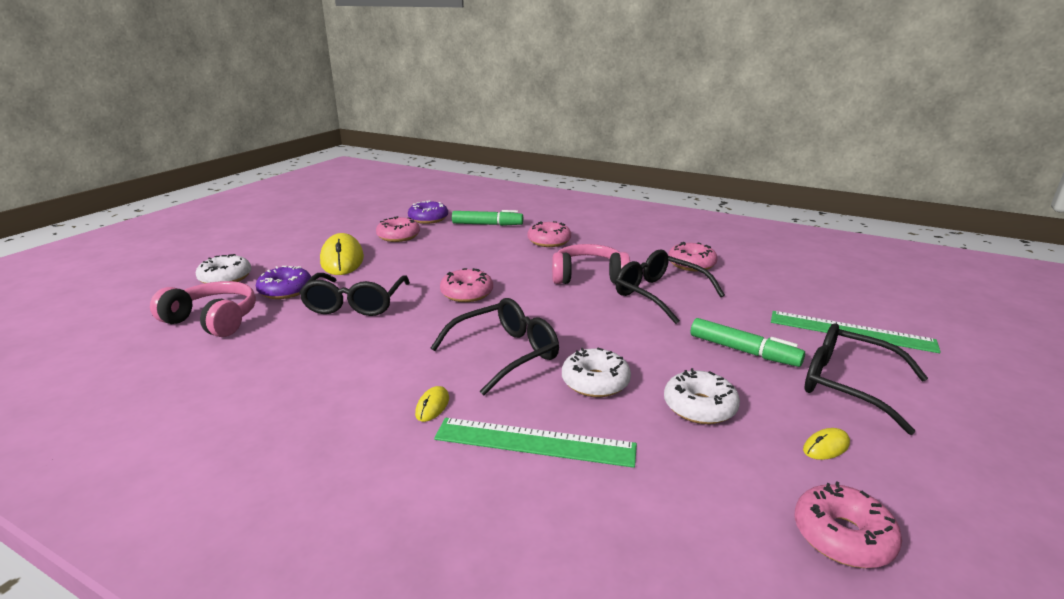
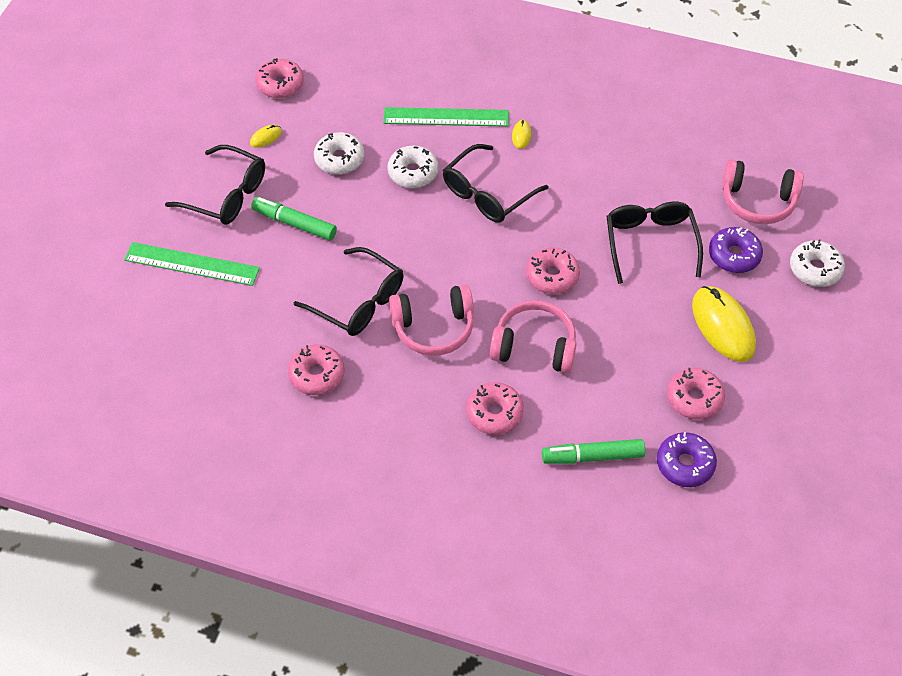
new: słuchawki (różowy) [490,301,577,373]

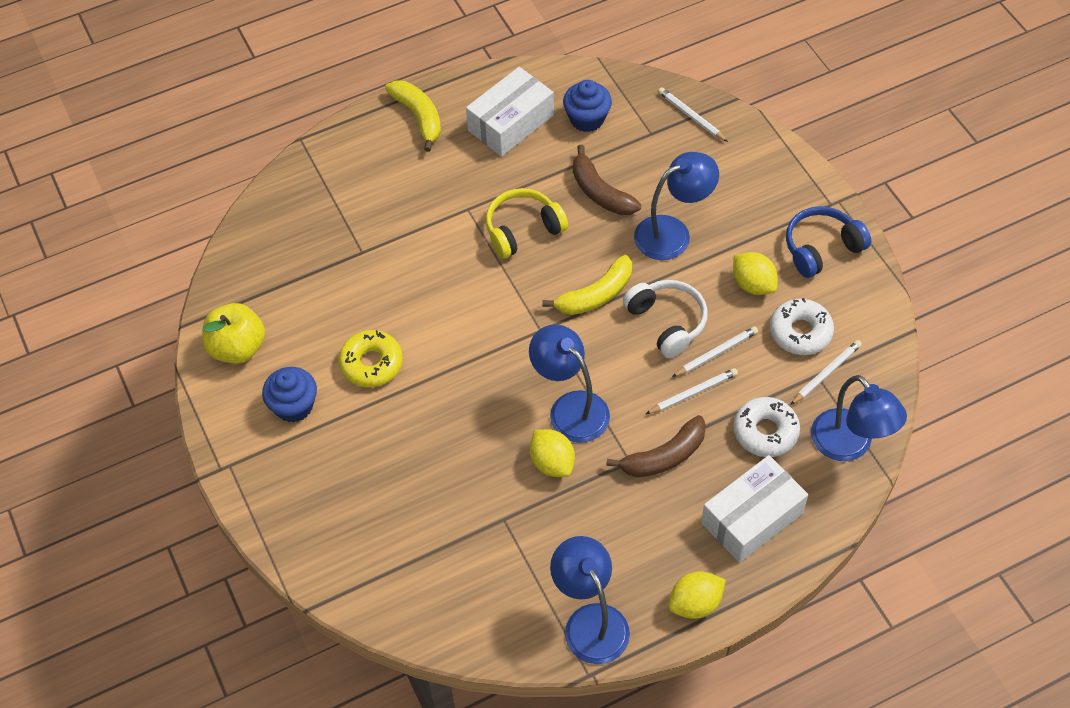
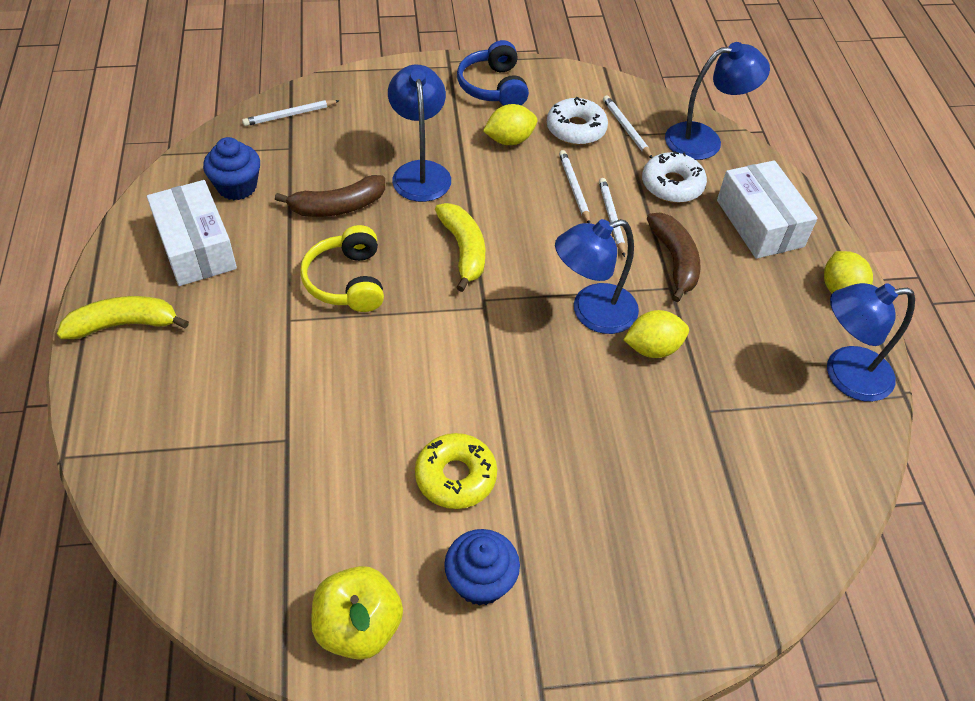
gone: słuchawki (biały) [623,280,708,358]

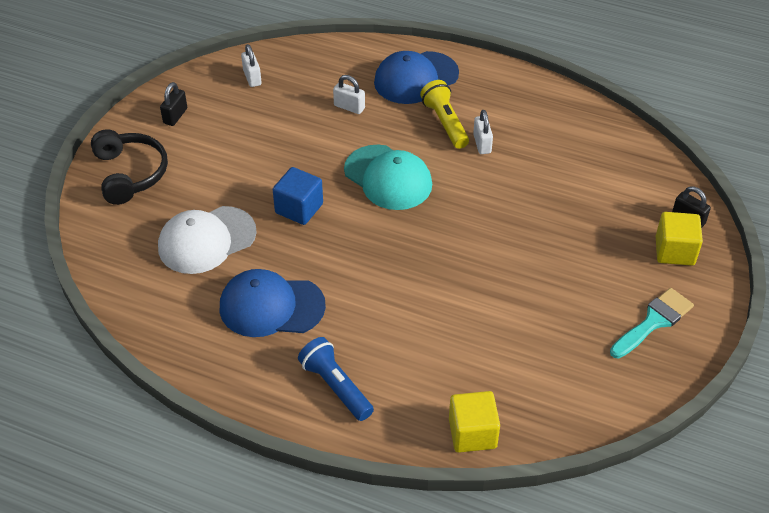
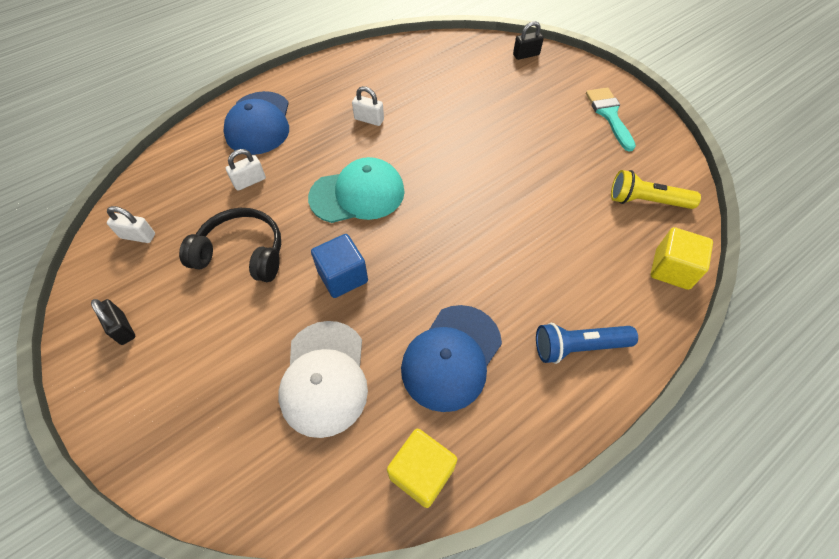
shifted: słuchawki (czarny) [91,129,168,205] to [179,208,281,282]; latarka (żółty) [420,80,469,149] to [611,170,701,209]; sześcian (żółty) [656,212,703,266] to [387,429,457,508]

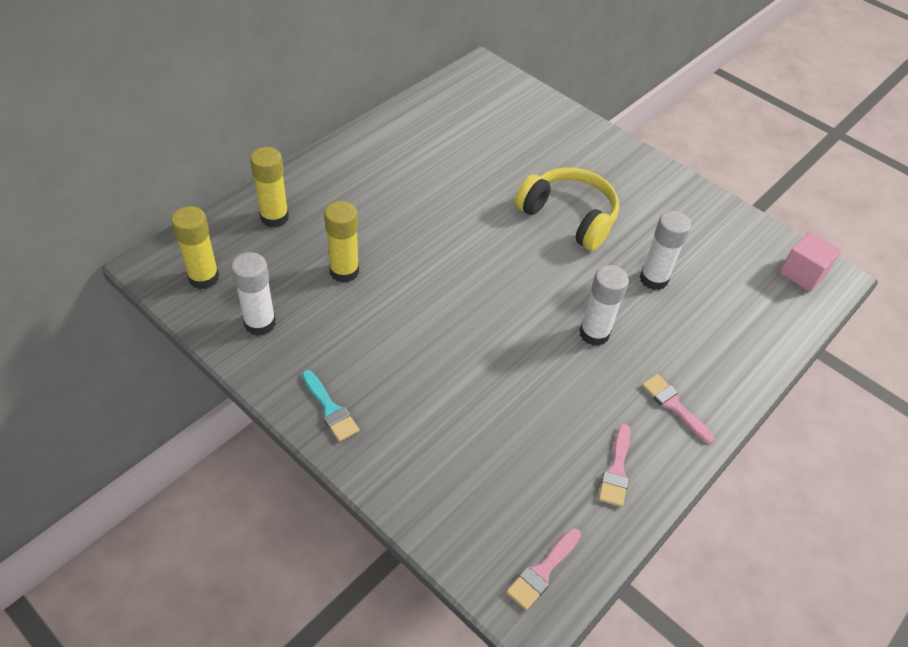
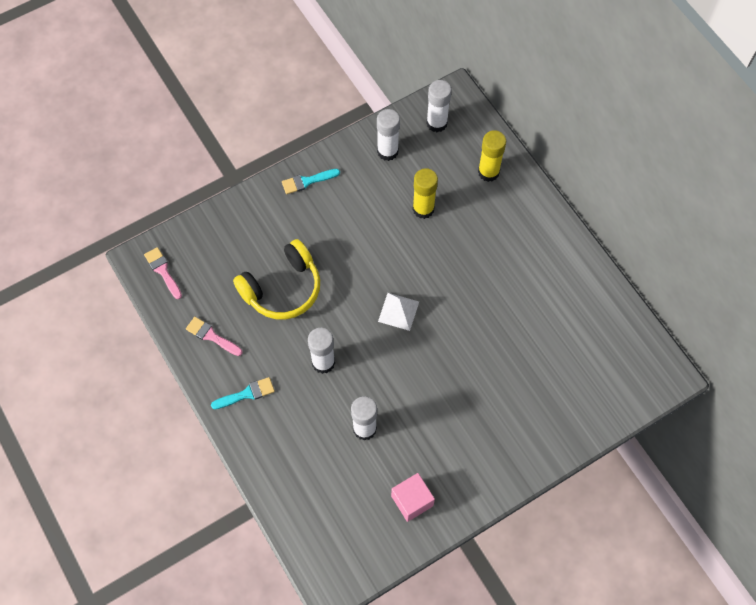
new: piramida (biały) [378,293,419,331]
shifted: słuchawki (żółty) [515,167,620,251] to [233,239,320,320]; sześcian (różowy) [779,231,841,292] to [391,473,435,522]
repainted: klej w sztyfcie (żółty) [171,206,219,289] to klej w sztyfcie (biały) [426,80,452,132]; pędzel (różowy) [642,374,715,444] to pędzel (turkusowy) [211,377,275,409]

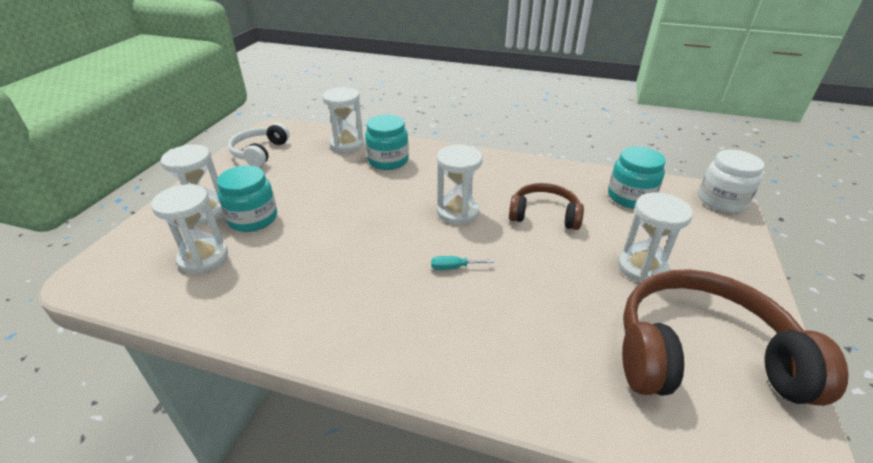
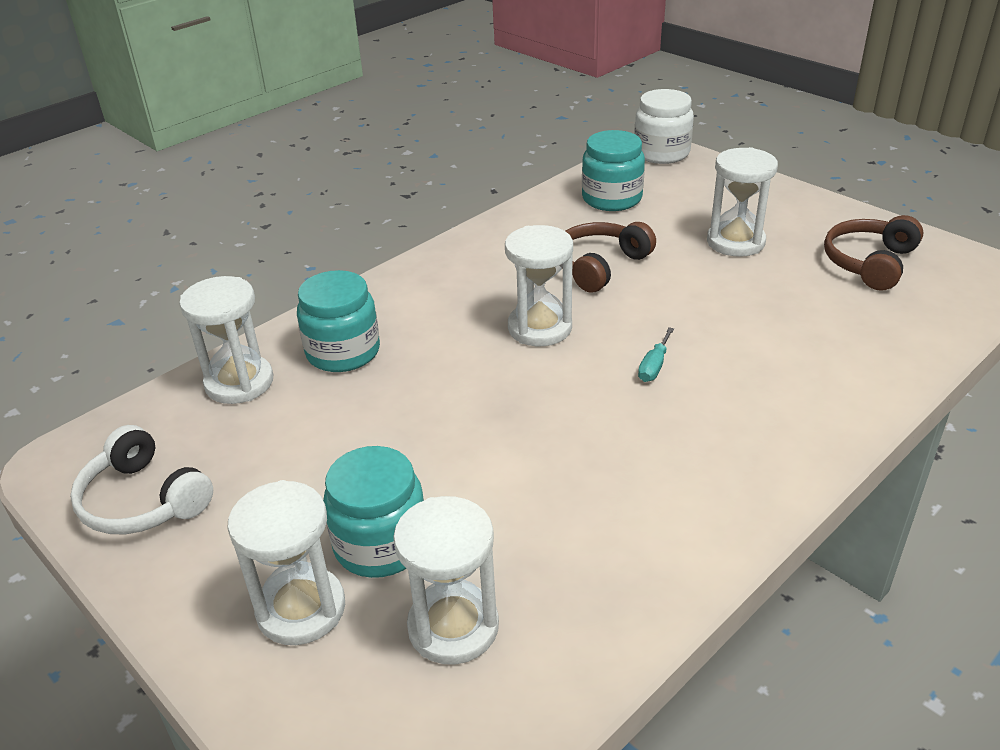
scaled: słuchawki (brązowy) [622,269,848,406] = [824,215,924,291] x0.56

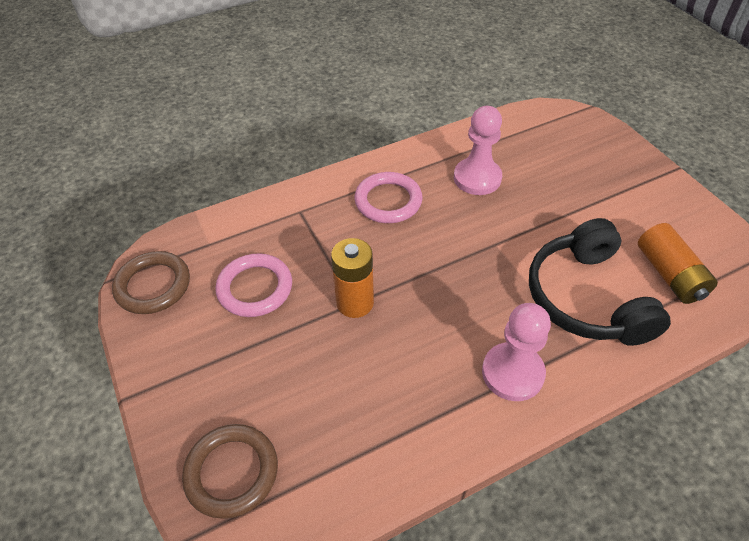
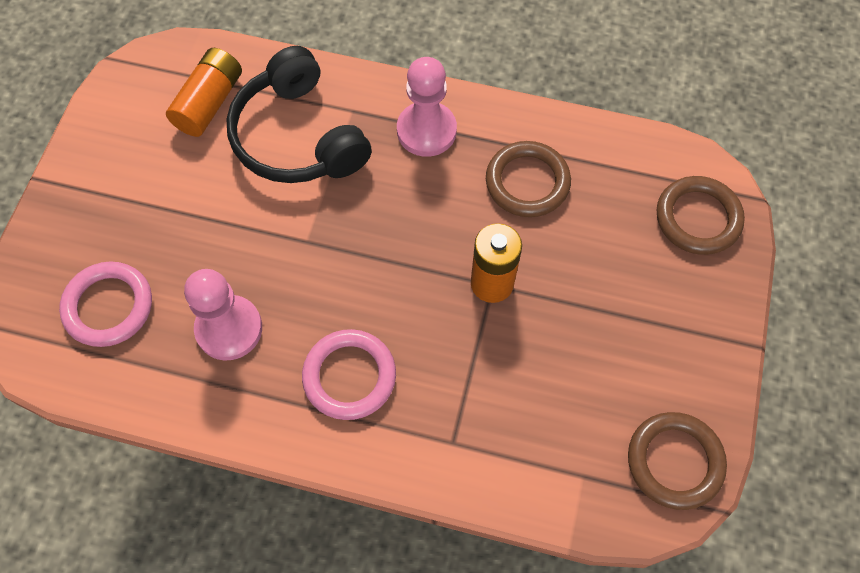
new: pierścień (brązowy) [486,141,571,217]
shifted: pierścień (różowy) [215,253,292,317] to [59,261,152,347]
rotated: słuchawki (czarny) [529,218,671,346] = [226,46,372,183] 120 degrees clockwise

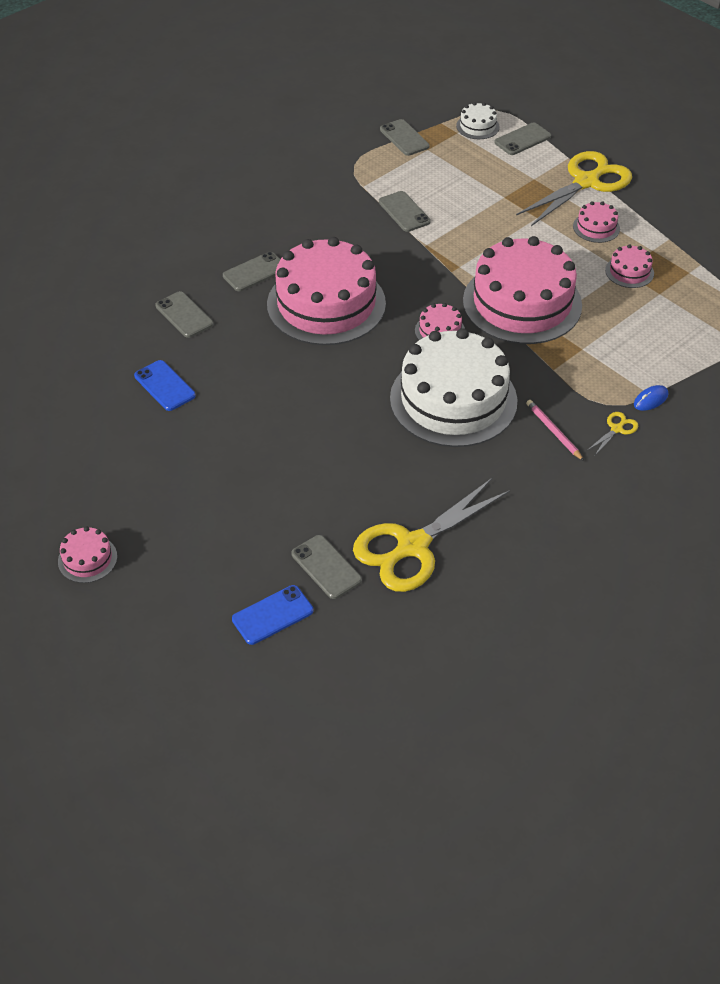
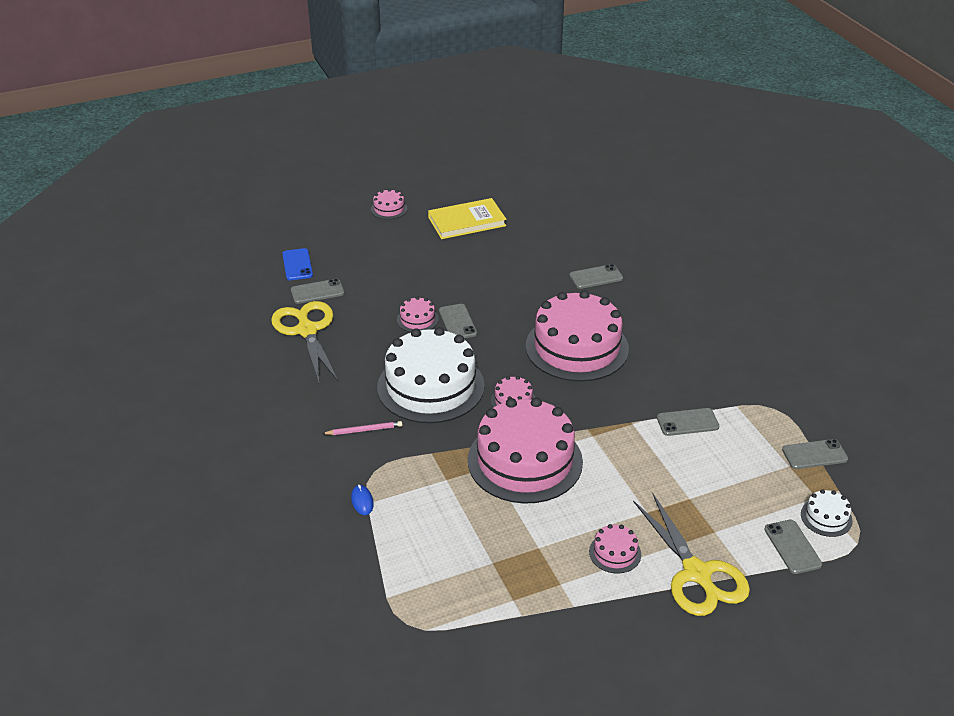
gone: telefon (niebieski) [134,360,196,411]; nożyczki (żółty) [588,412,638,455]
new: książka (żółty) [428,198,506,239]
shifted: telefon (szary) [223,252,281,291] to [439,304,477,338]; tort (różowy) [605,244,654,288] to [397,296,439,332]

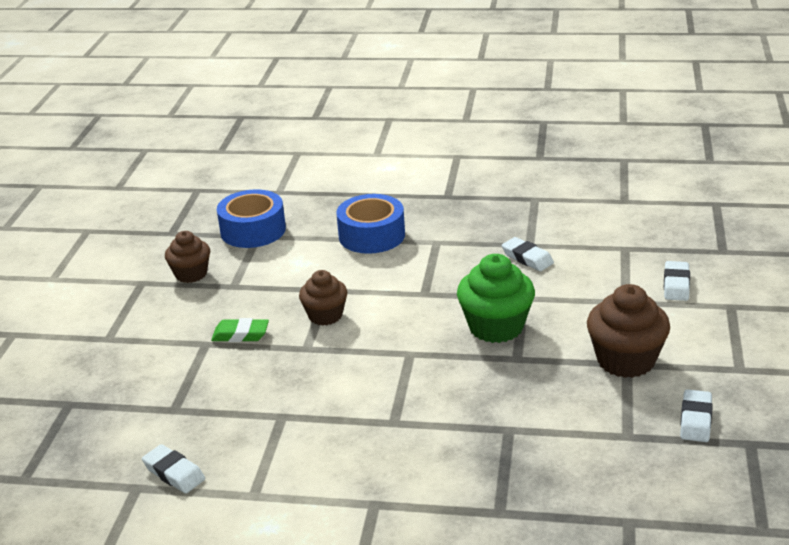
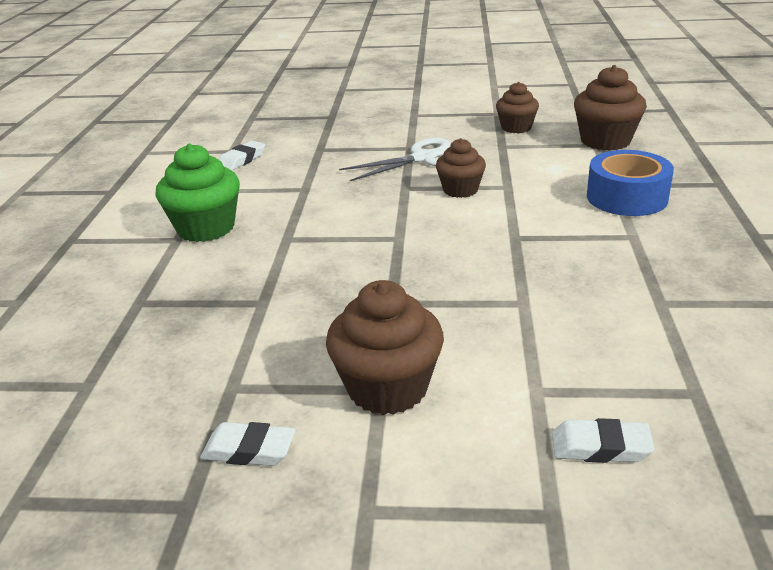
gone: gumka do mazania (biały) [502,237,554,271]
shifted: muffinka (zielony) [457,254,535,343] to [155,143,240,242]
swapped: gumka do mazania (zielony) [211,318,269,342] to nożyczki (biały) [339,138,451,181]; taśma klejąca (niebieski) [217,189,286,248] to muffinka (brązowy) [574,65,647,151]

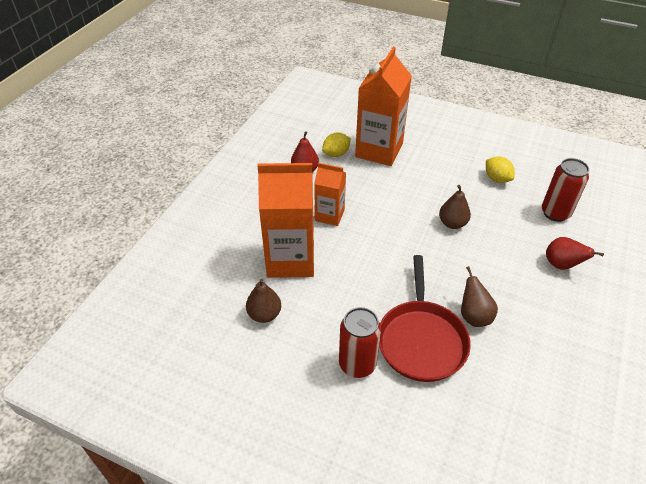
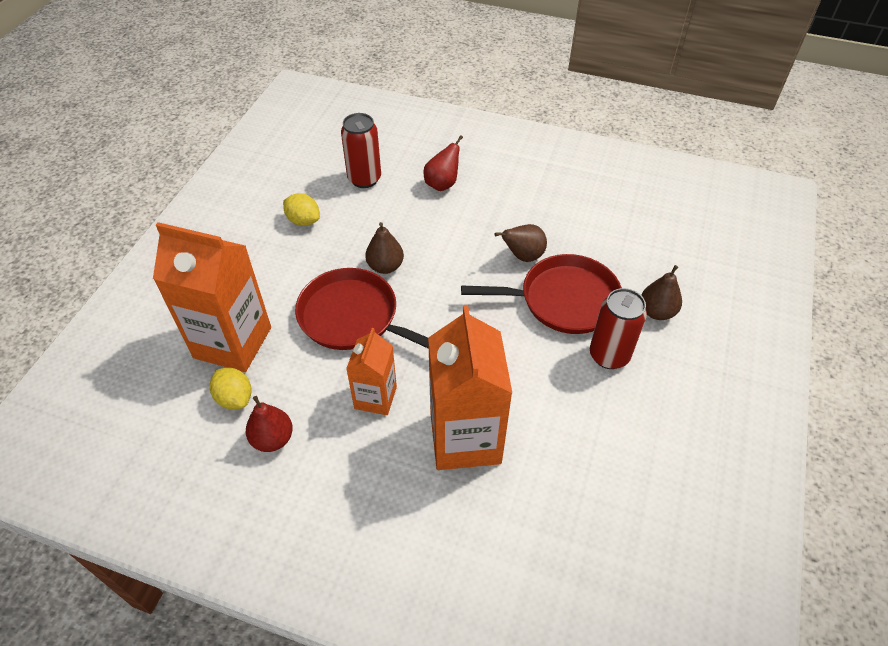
new: patelnia (czerwony) [295,268,429,350]
shifted: gruszka (brązowy) [246,279,281,323] to [642,265,682,320]
rotated: cytryna (żółty) [486,157,515,183] = [283,193,320,226] 75 degrees clockwise

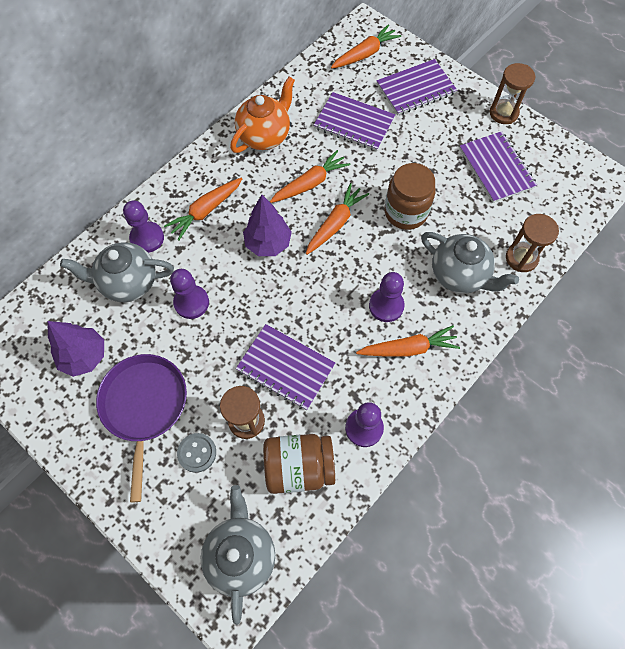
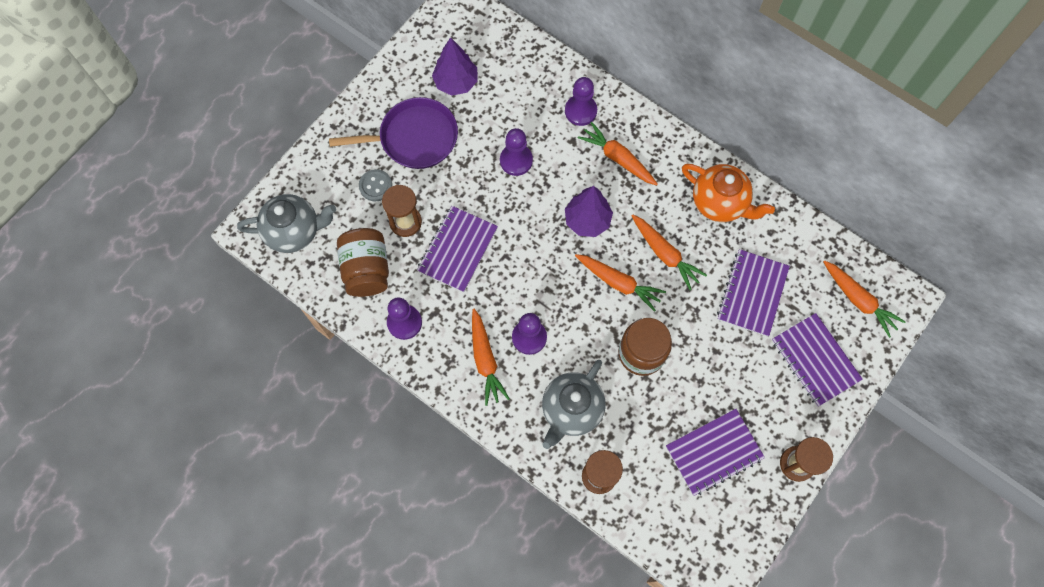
gone: imbryk (szary) [60,242,174,302]

